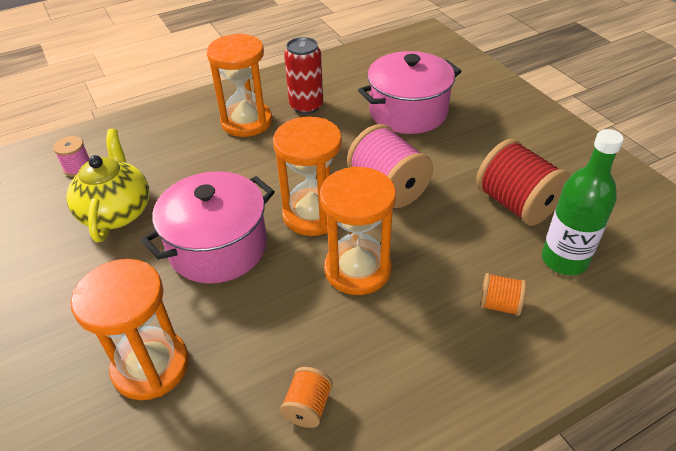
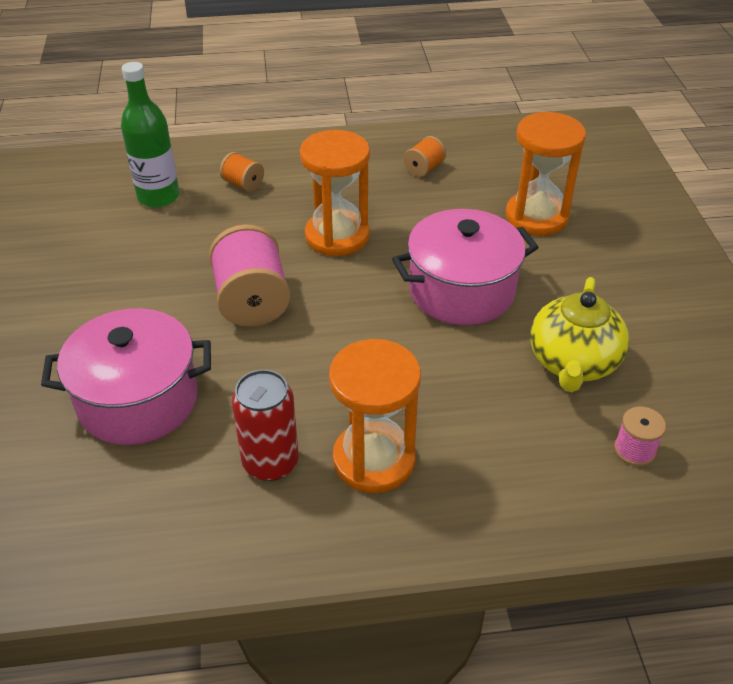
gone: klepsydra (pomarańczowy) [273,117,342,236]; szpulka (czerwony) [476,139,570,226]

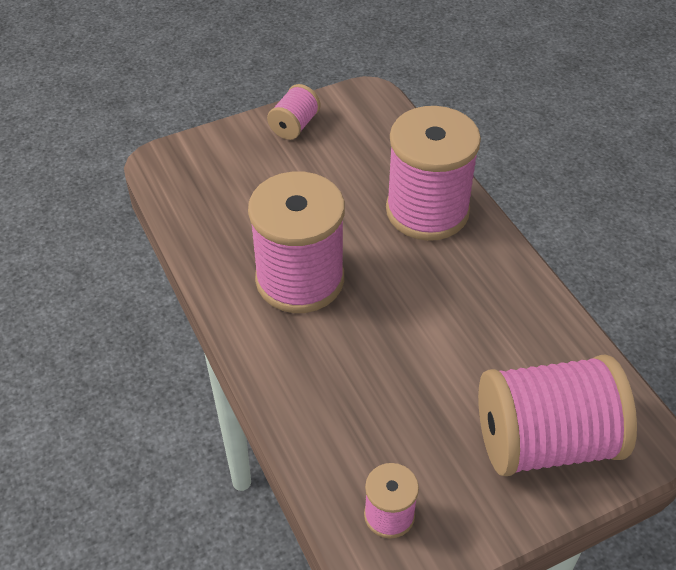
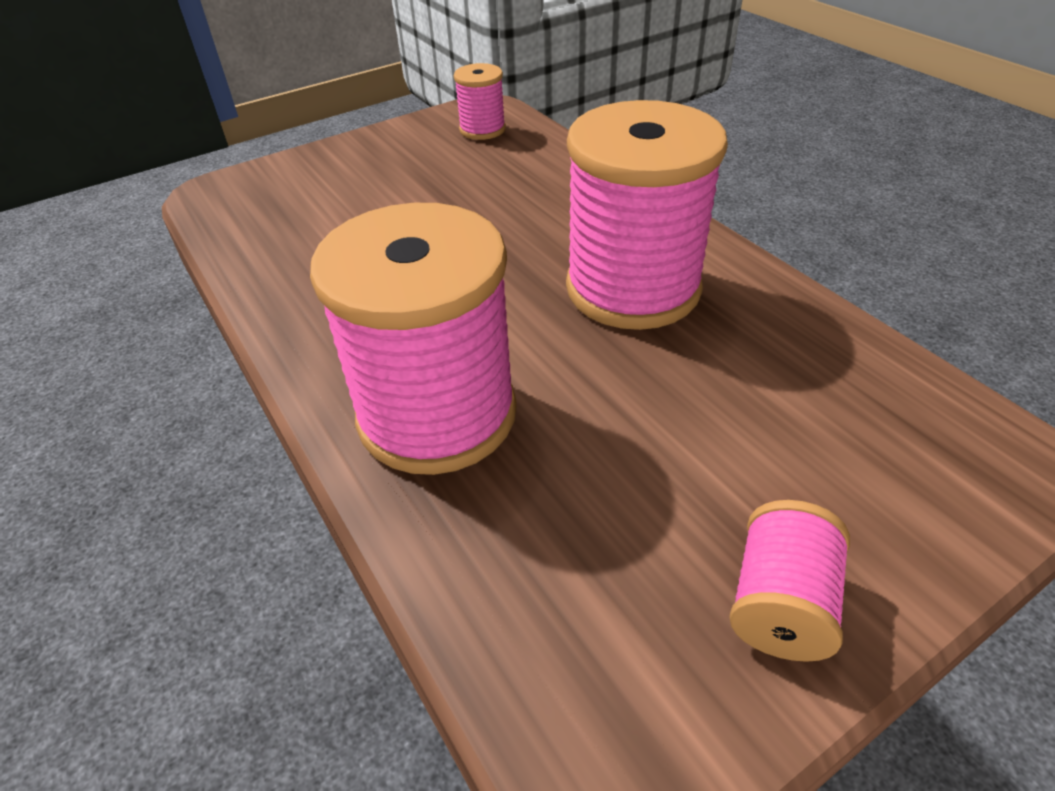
gone: szpulka (różowy) [478,354,637,476]

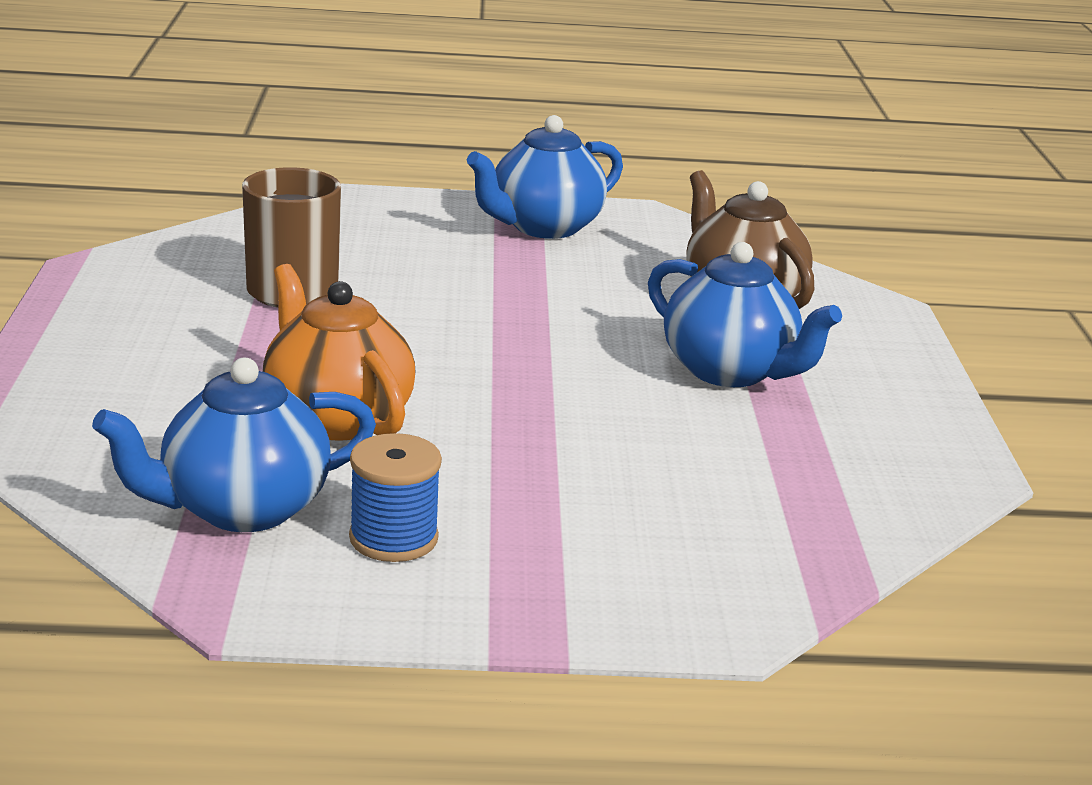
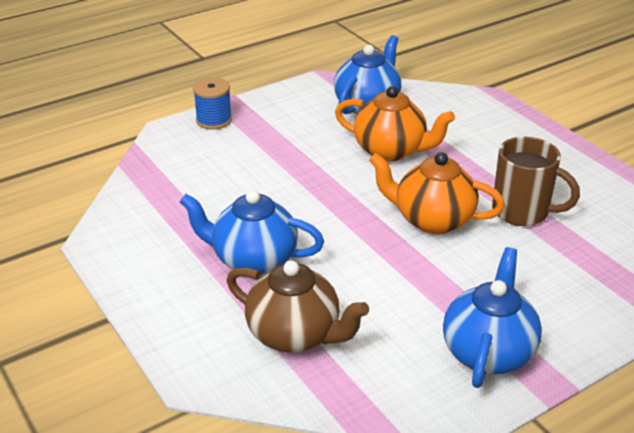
new: imbryk (pomarańczowy) [369,152,505,234]
shifted: szpulka (niebieski) [349,433,442,562] to [193,77,232,129]

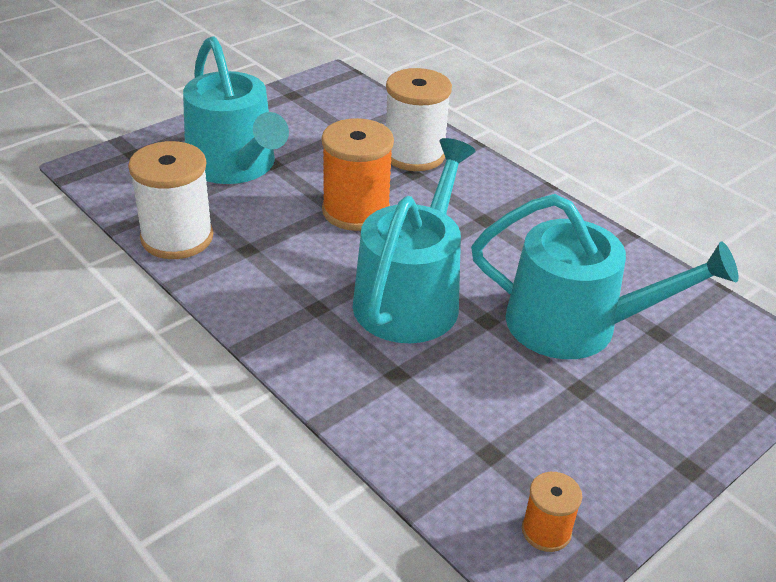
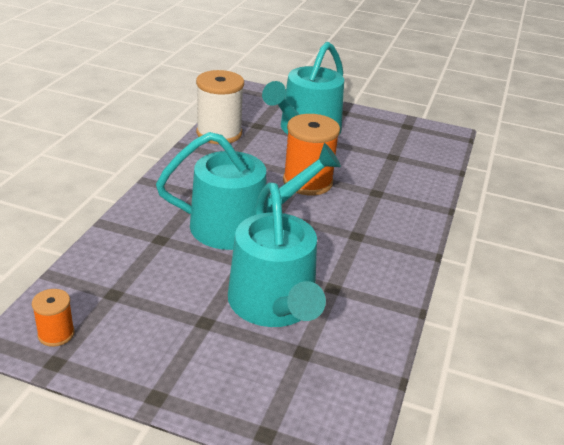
gone: szpulka (biały) [386,68,452,171]

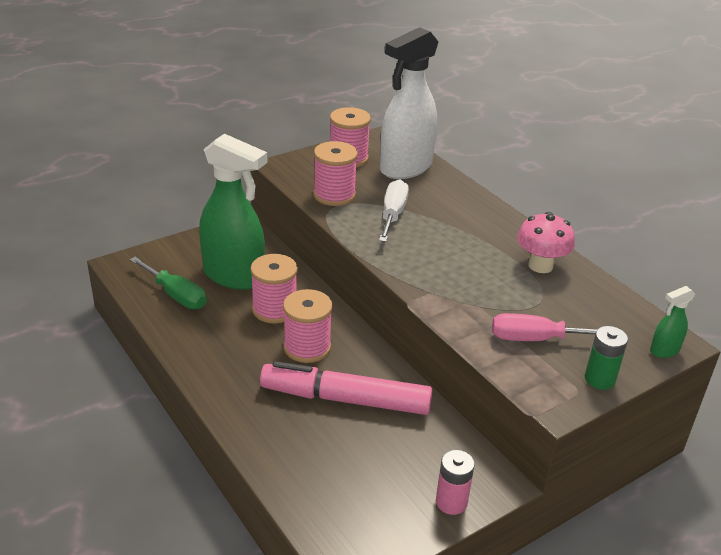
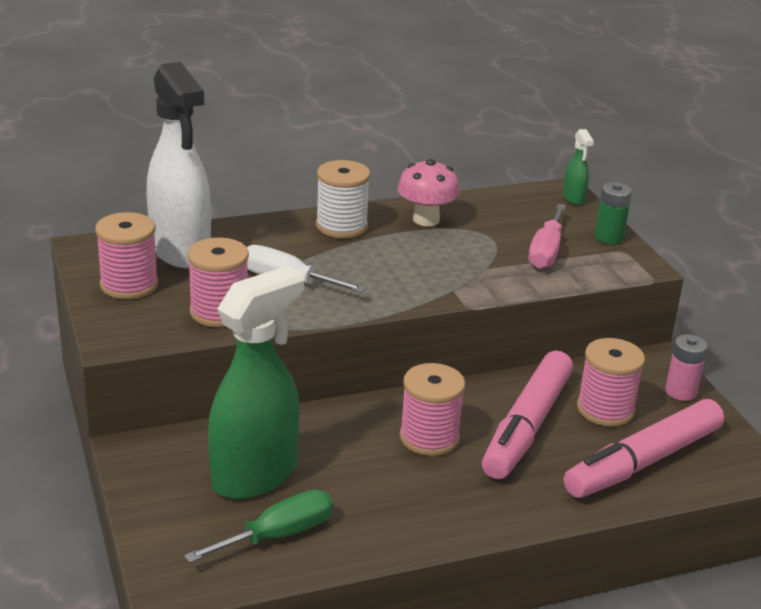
new: szpulka (biały) [316,160,370,238]; flamaster (różowy) [564,399,724,498]
shifted: szpulka (różowy) [250,254,298,324] to [577,338,645,427]

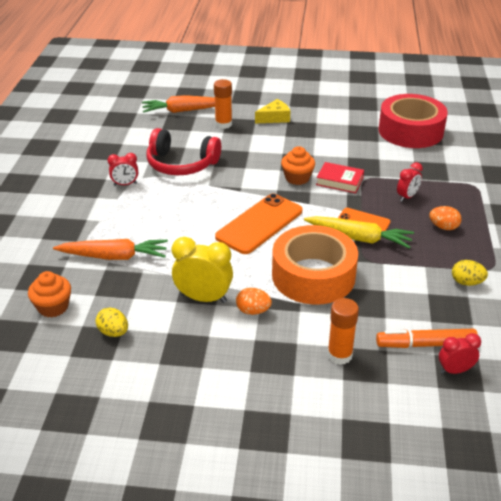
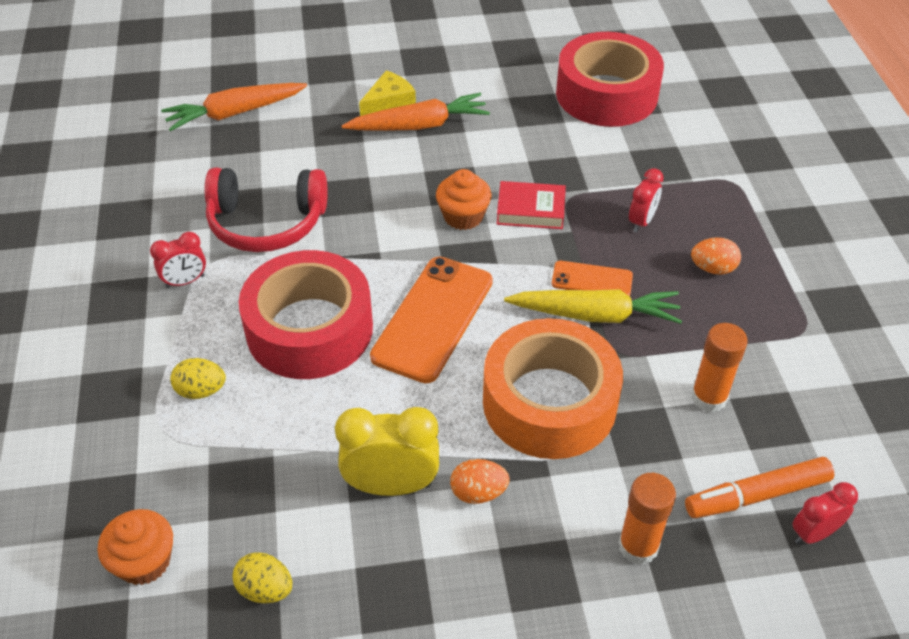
new: taśma klejąca (czerwony) [239,250,373,379]
shifted: marchewka (pomarańczowy) [53,239,168,260] to [342,93,490,131]; klej w sztyfcie (pomarańczowy) [214,79,232,129] to [691,323,748,412]; jajko (żółty) [452,260,488,286] to [170,358,226,399]

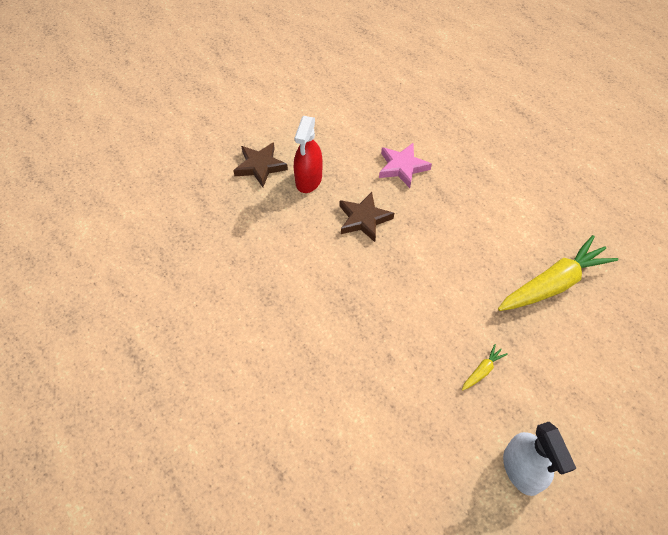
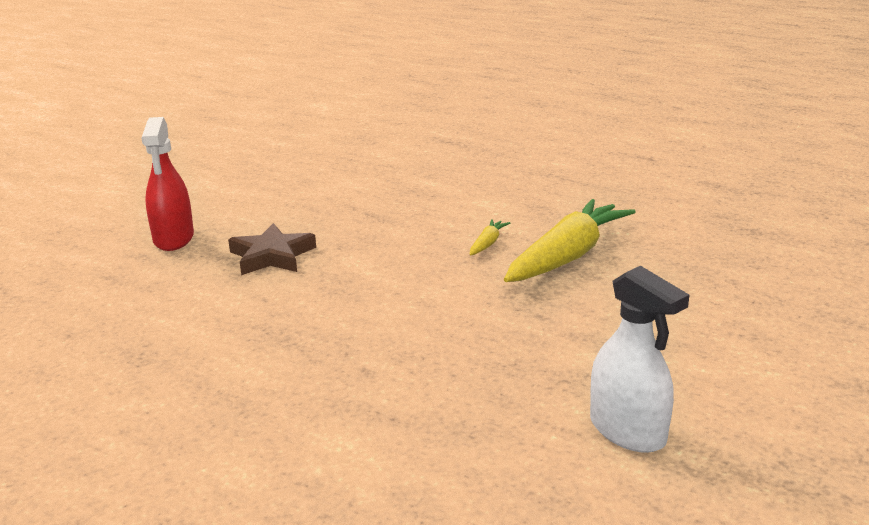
gone: gwiazda (brązowy) [233,142,288,187]; gwiazda (różowy) [379,143,432,188]
shifted: marchewka (żółty) [462,344,507,391] to [470,219,510,256]

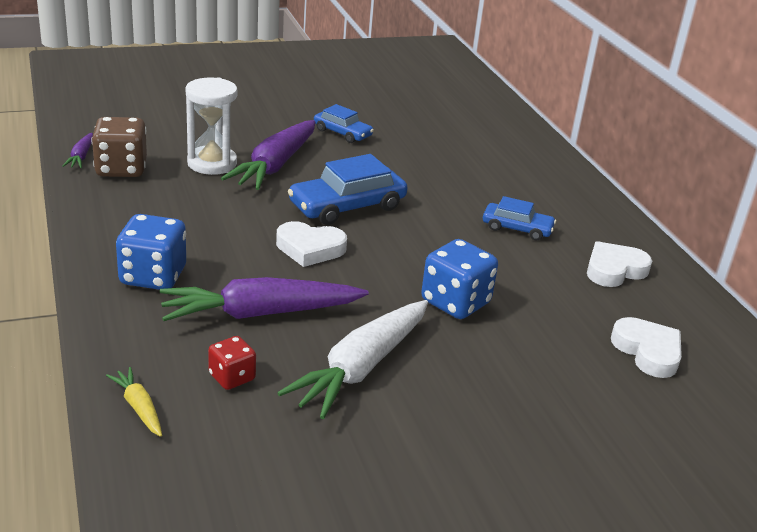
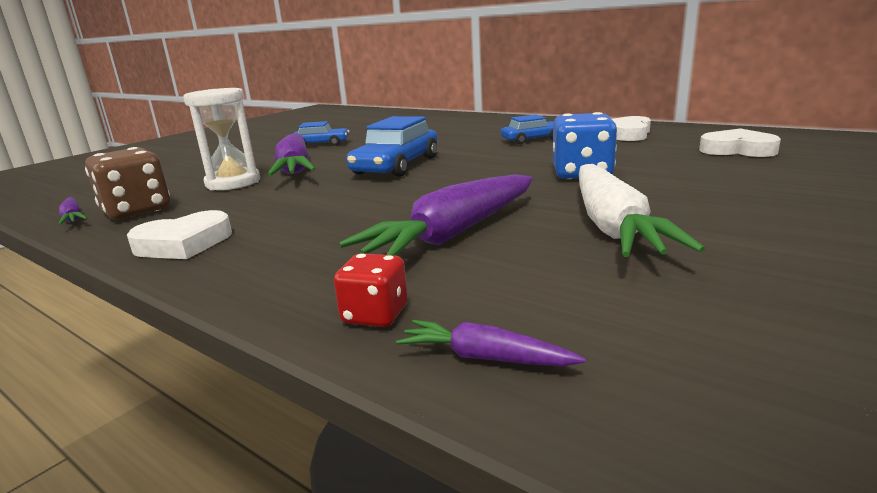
gone: kostka do gry (niebieski) [116,214,186,290]
shifted: kostka do gry (czerwony) [208,336,256,390] to [334,253,408,327]; serce (biały) [276,221,347,267] to [127,210,232,259]
repainted: marchewka (żółty) [106,367,162,437] to marchewka (fioletowy) [396,320,586,366]

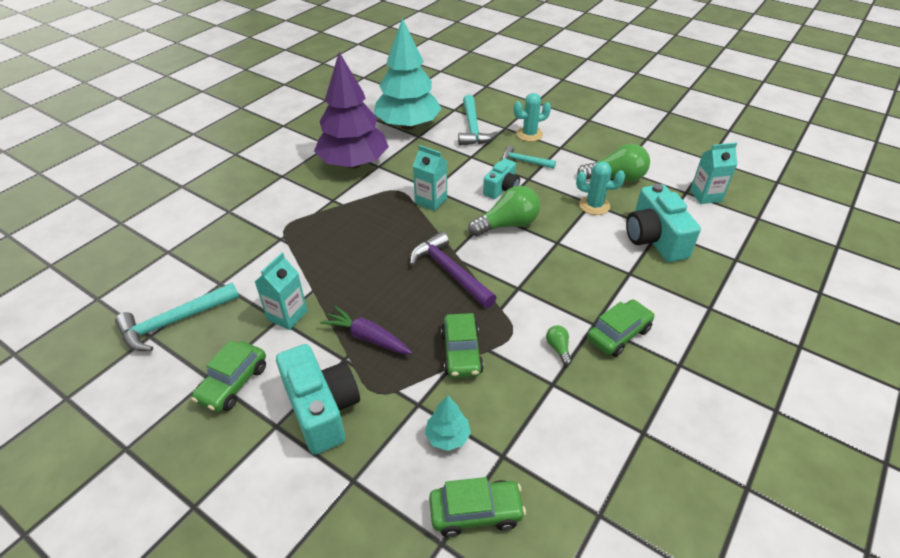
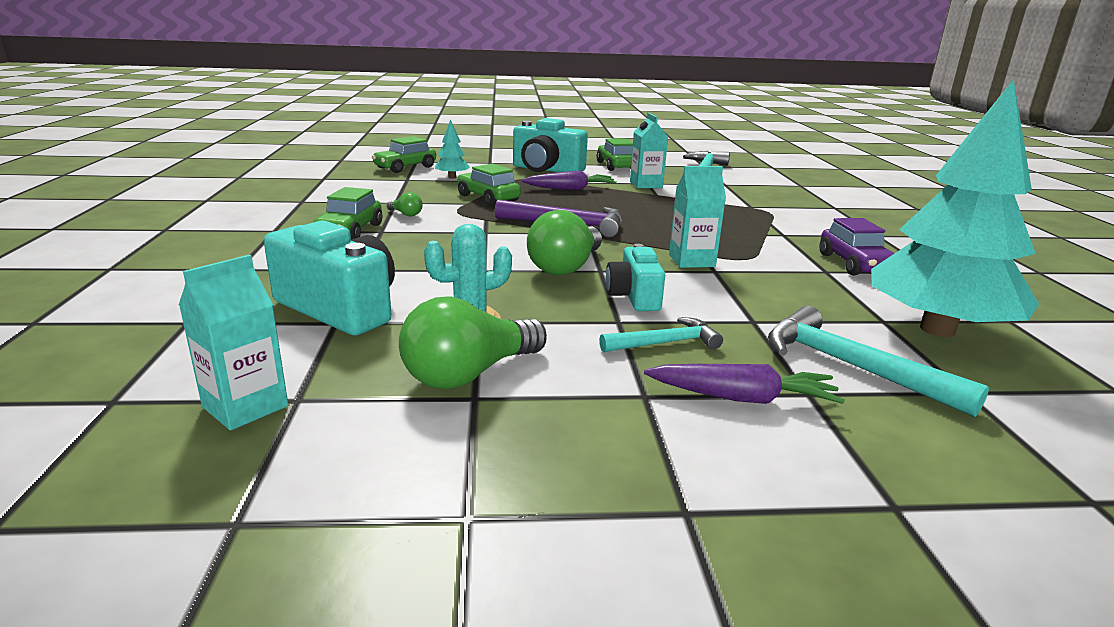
swapped: drzewko (fioletowy) [314,52,389,168] to samochód (fioletowy) [819,218,895,275]; kaktus (turkusowy) [514,93,551,142] to marchewka (fioletowy) [644,364,845,404]

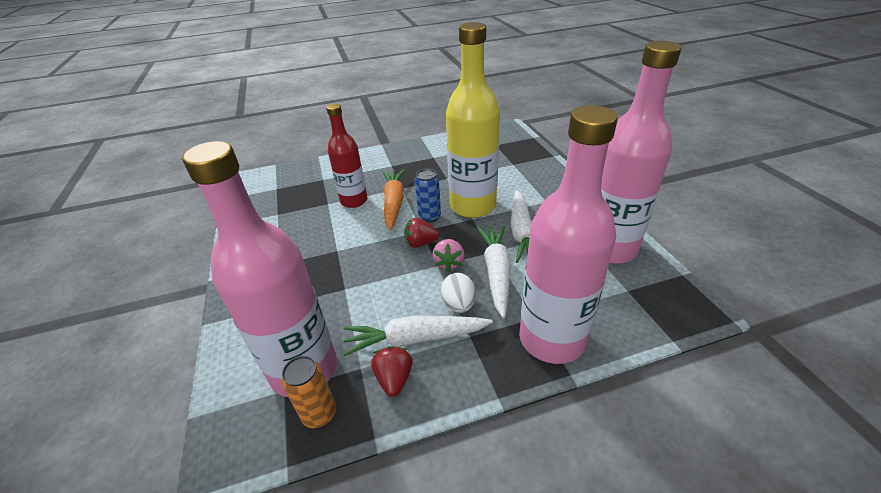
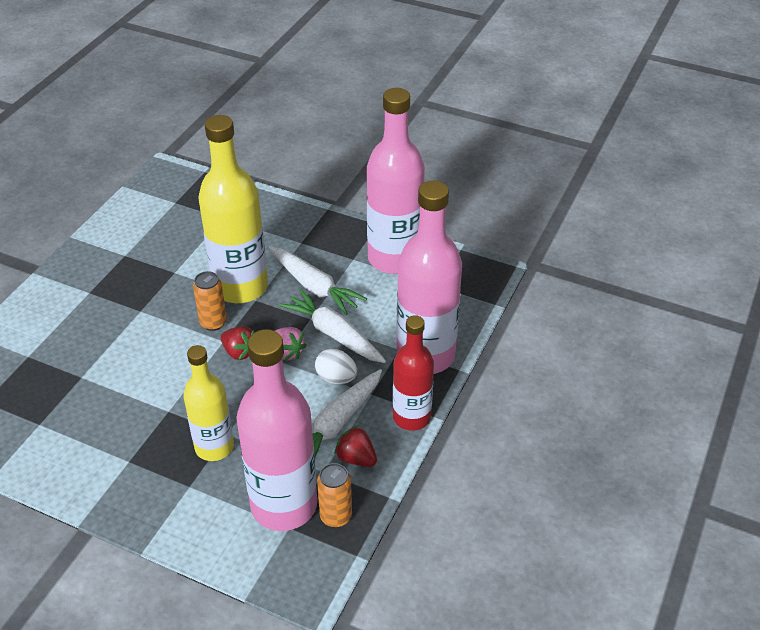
gone: marchewka (pomarańczowy) [382,169,405,230]
new: butelka (żółty) [183,345,234,461]
shifted: butelka (czerwony) [326,104,367,208] to [393,315,434,431]
repainted: puszka (niebieski) [415,169,441,223] to puszka (pomarańczowy) [193,271,227,331]
rotated: truskawka (czerwony) [404,218,439,248] = [221,326,255,360] 90 degrees counterclockwise

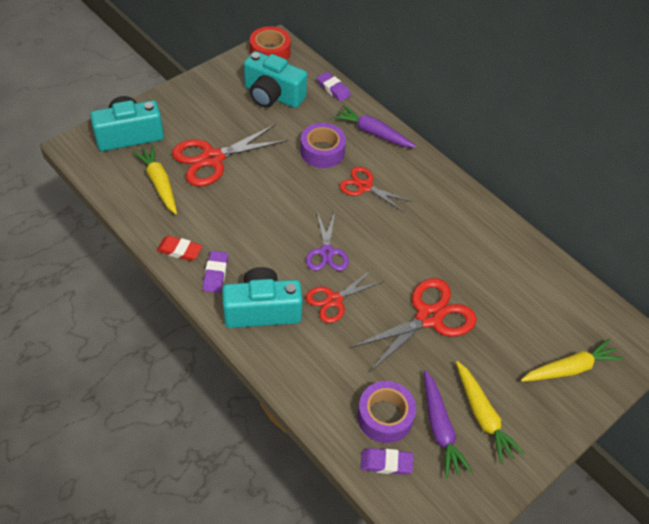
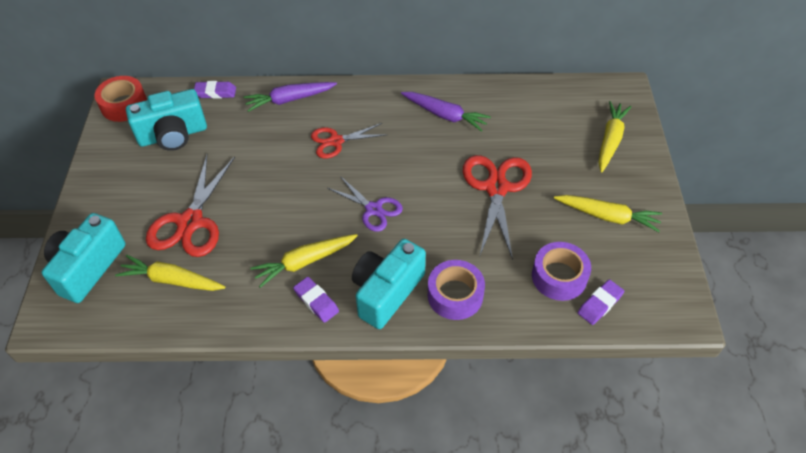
gone: gumka do mazania (czerwony) [157,236,202,261]; nożyczki (czerwony) [306,270,384,323]
new: marchewka (żółty) [250,234,358,288]
shifted: taśma klejąca (fioletowy) [300,123,346,168] to [428,260,485,320]; marchewka (fioletowy) [424,370,472,478] to [401,92,491,132]

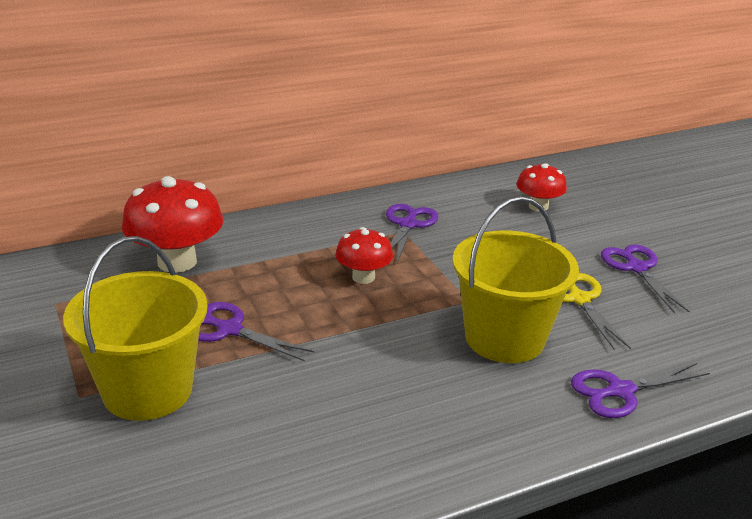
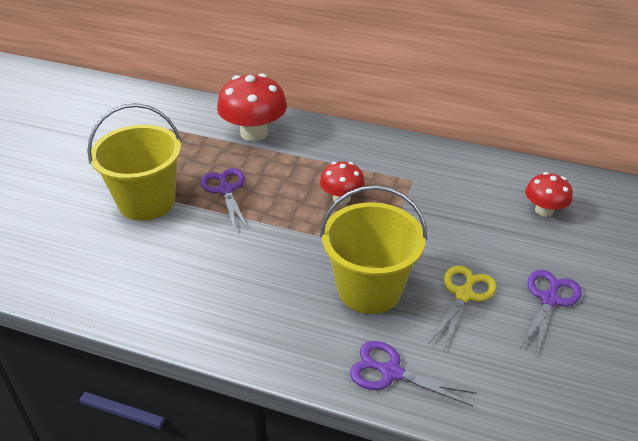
gone: nożyczki (fioletowy) [386,204,438,263]

